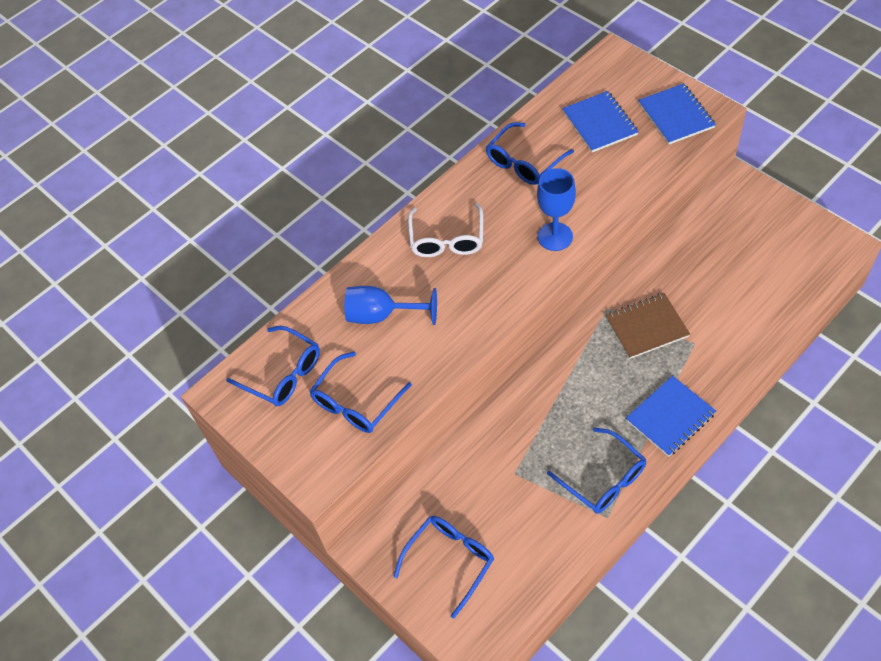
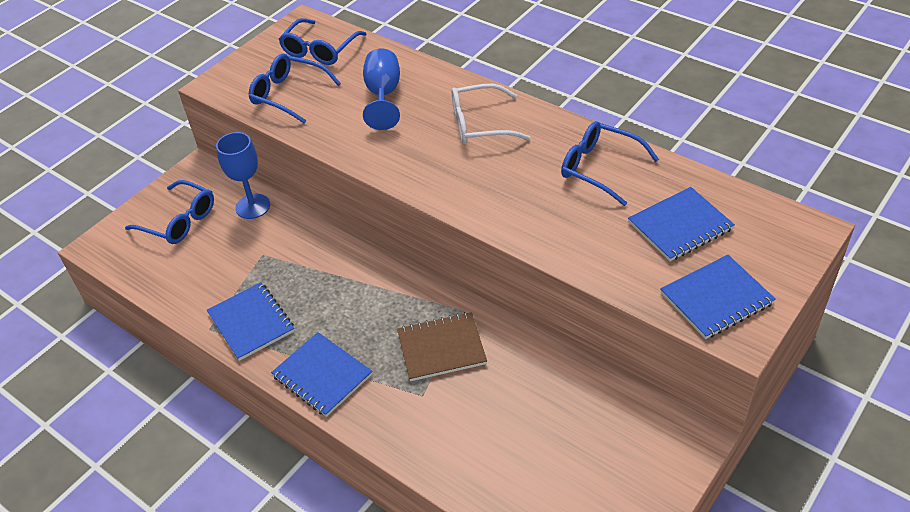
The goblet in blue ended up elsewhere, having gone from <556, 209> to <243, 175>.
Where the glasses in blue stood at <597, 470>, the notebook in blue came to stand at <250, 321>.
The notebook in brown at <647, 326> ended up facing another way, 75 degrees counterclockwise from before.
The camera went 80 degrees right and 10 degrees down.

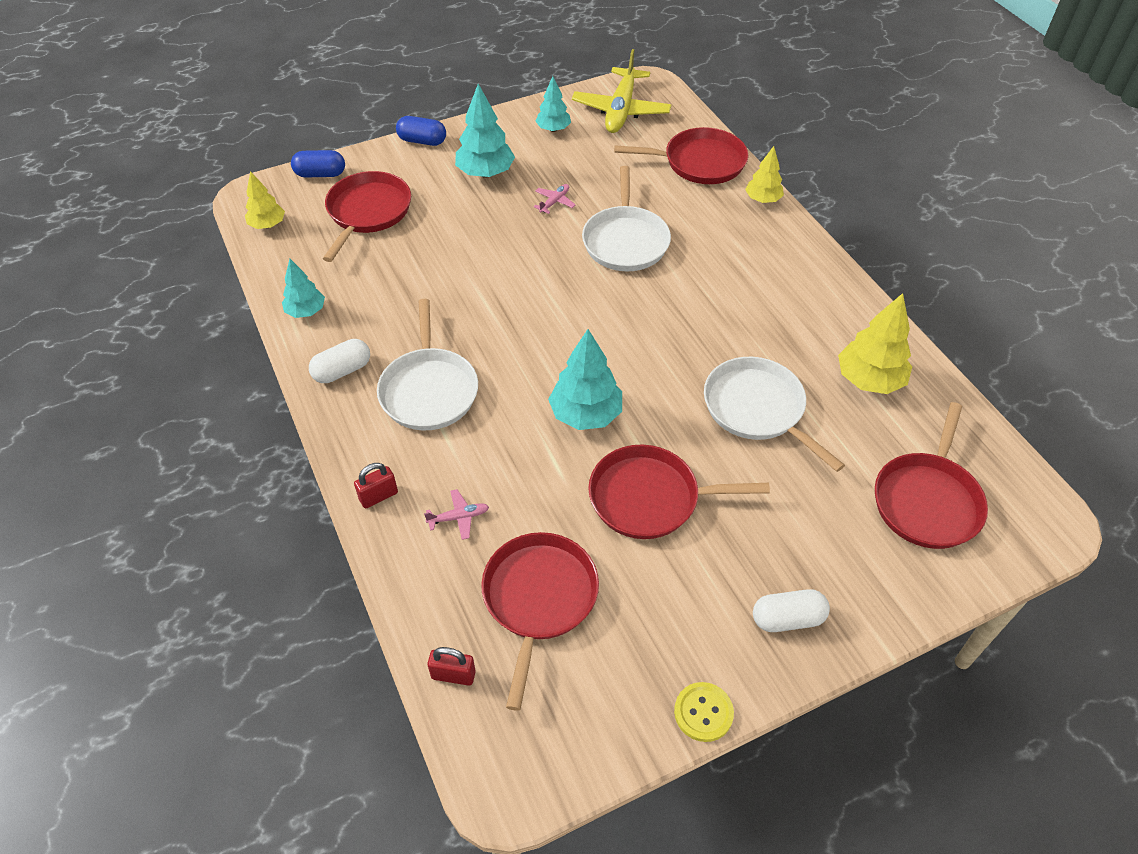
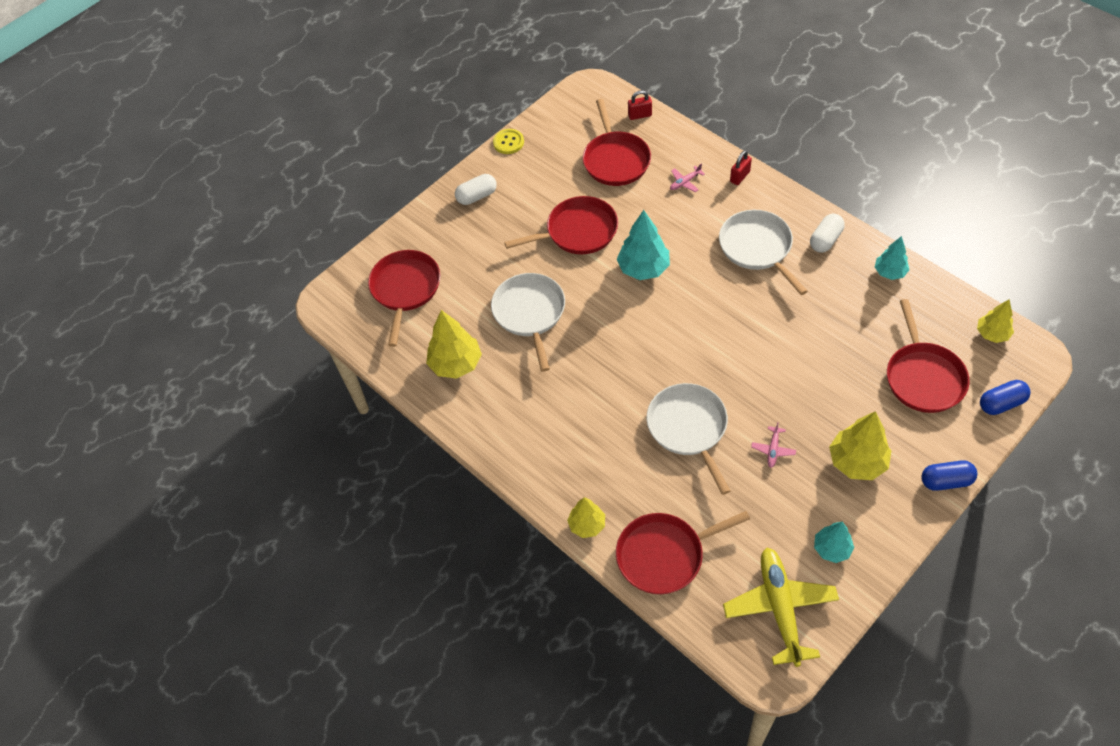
What was the tree in turquoise at <485, 131> turned into the tree in yellow at <860, 445>.
The pan in white at <774, 414> ended up facing another way, 135 degrees counterclockwise from before.
The camera went 165 degrees right and 5 degrees up.

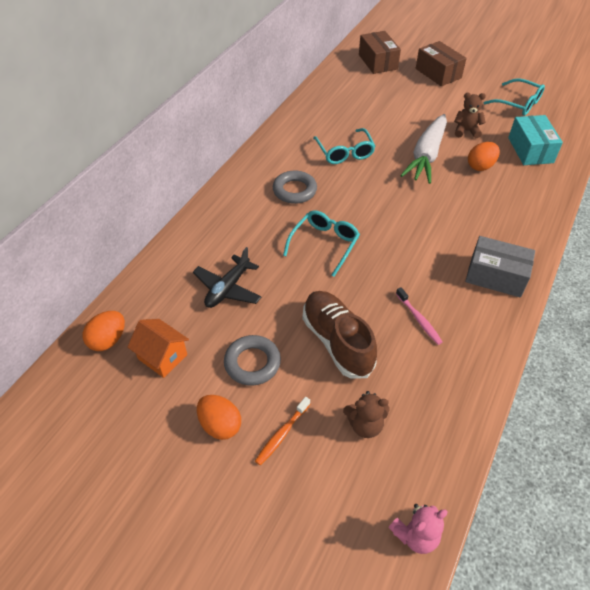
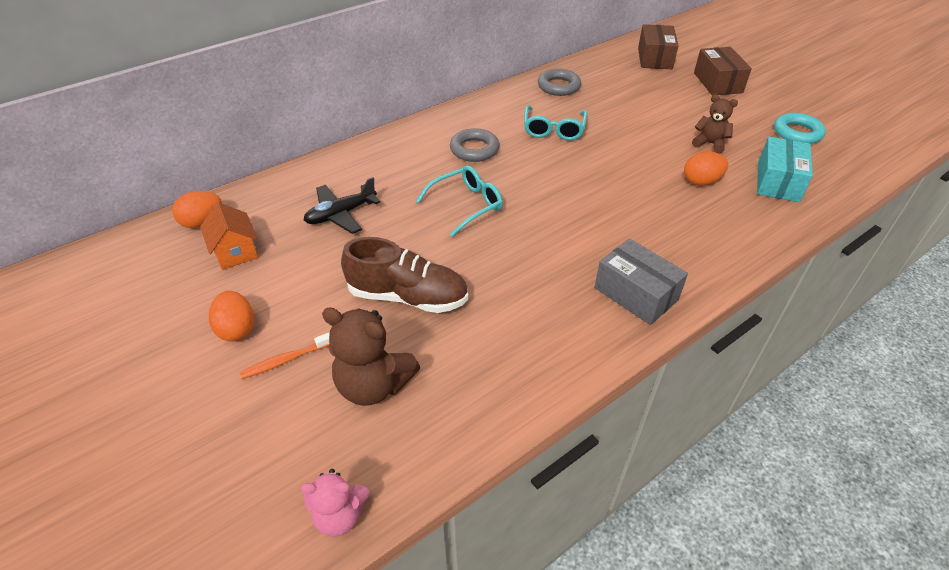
The second view lost the toothbrush in pink at <419, 316>.
The second view lost the carrot in white at <423, 149>.
The ring in grey ended up elsewhere, having gone from <252, 360> to <559, 82>.
Where the glasses in turquoise stood at <514, 97>, the ring in turquoise came to stand at <800, 128>.
The shoe in brown at <340, 335> ended up facing another way, 105 degrees clockwise from before.
The size of the teddy bear in brown at <366, 414> changed by a factor of 1.61.
The camera went 25 degrees right and 5 degrees down.

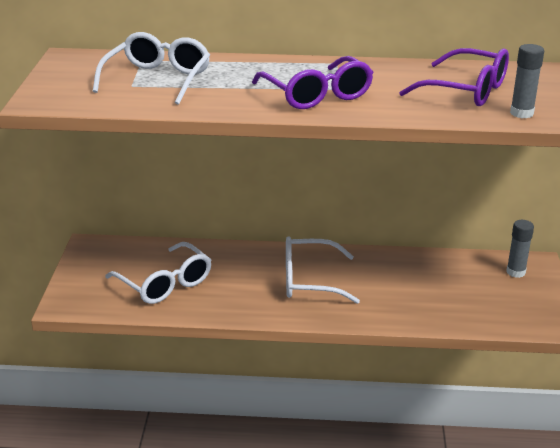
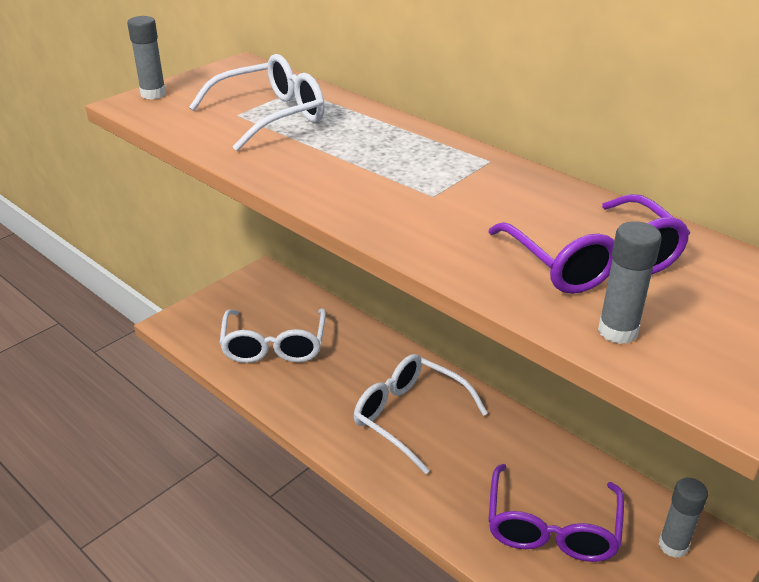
The second view gained the glue stick in grey at <146, 57>.
The glasses in purple ended up elsewhere, having gone from <313, 82> to <556, 513>.
The camera went 40 degrees right and 5 degrees up.

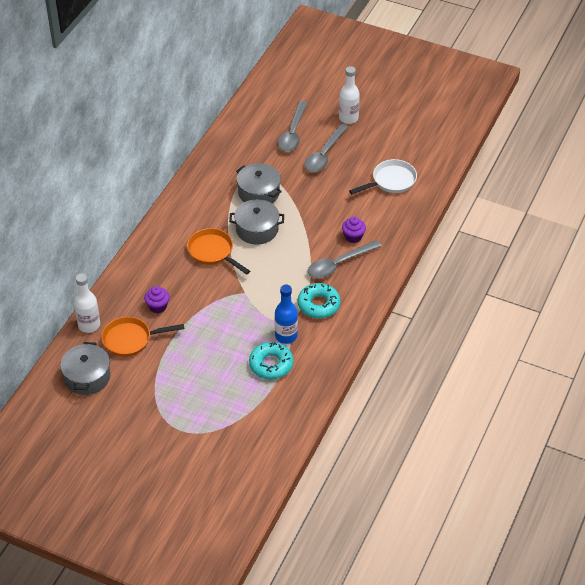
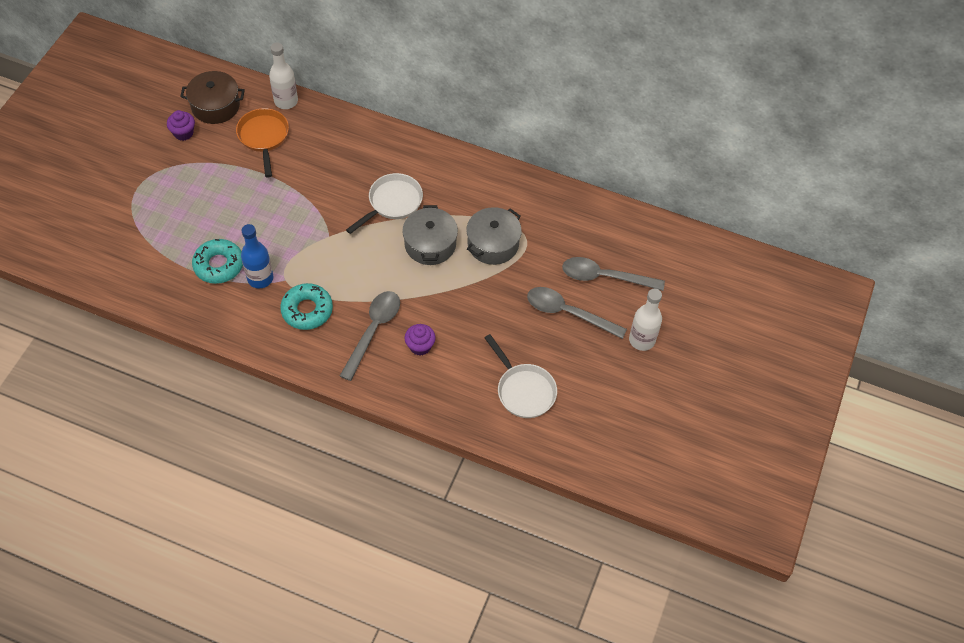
The cupcake in purple ended up elsewhere, having gone from <157, 299> to <181, 125>.
What was the pot in grey at <85, 368> turned into the pot in brown at <212, 97>.
What was the pan in orange at <218, 251> turned into the pan in white at <384, 203>.
The spoon in grey at <345, 259> ended up facing another way, 60 degrees clockwise from before.
The camera went 85 degrees right and 10 degrees up.

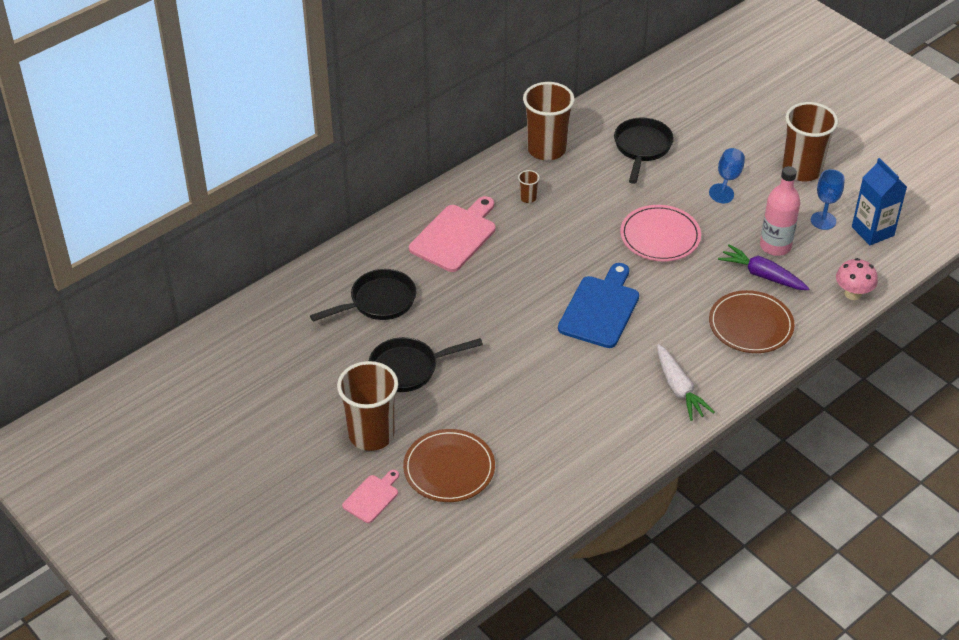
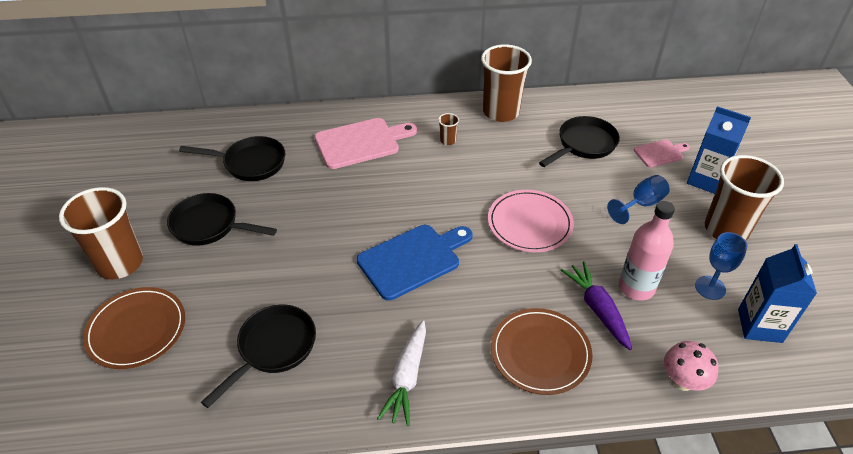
The second view gained the pan in black at <258, 356>.
The second view gained the carton in blue at <719, 150>.
The cutting board in pink ended up elsewhere, having gone from <370, 496> to <662, 153>.
The camera went 35 degrees right and 0 degrees up.

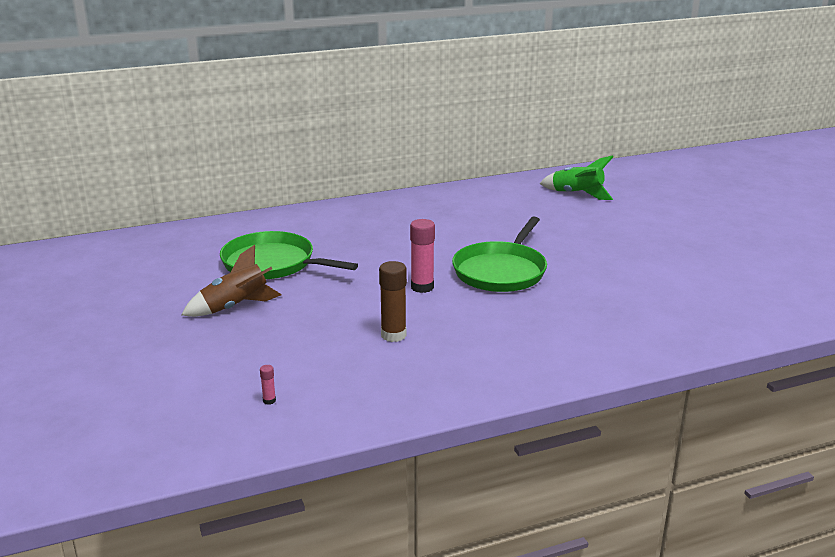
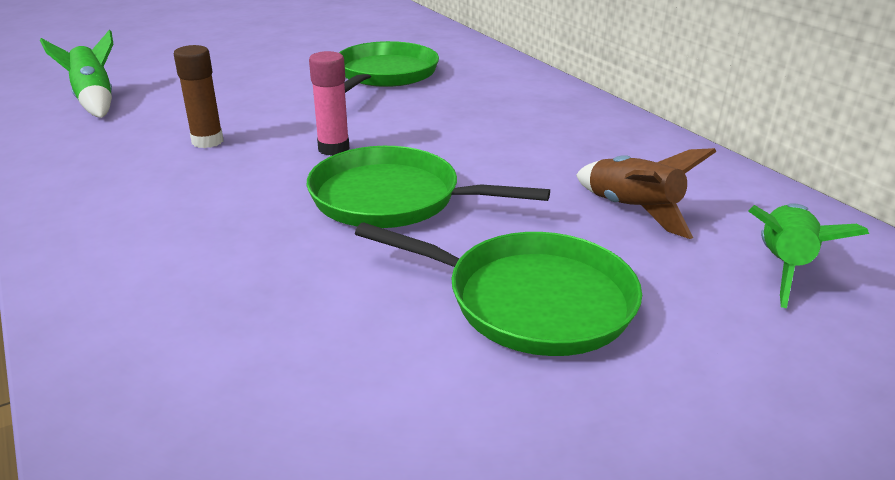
The second view gained the pan in green at <498, 289>.
The rocket in brown ended up elsewhere, having gone from <231, 281> to <646, 193>.
Where the glue stick in pink stood at <268, 385>, the rocket in green came to stand at <76, 74>.
The camera went 80 degrees right and 5 degrees up.

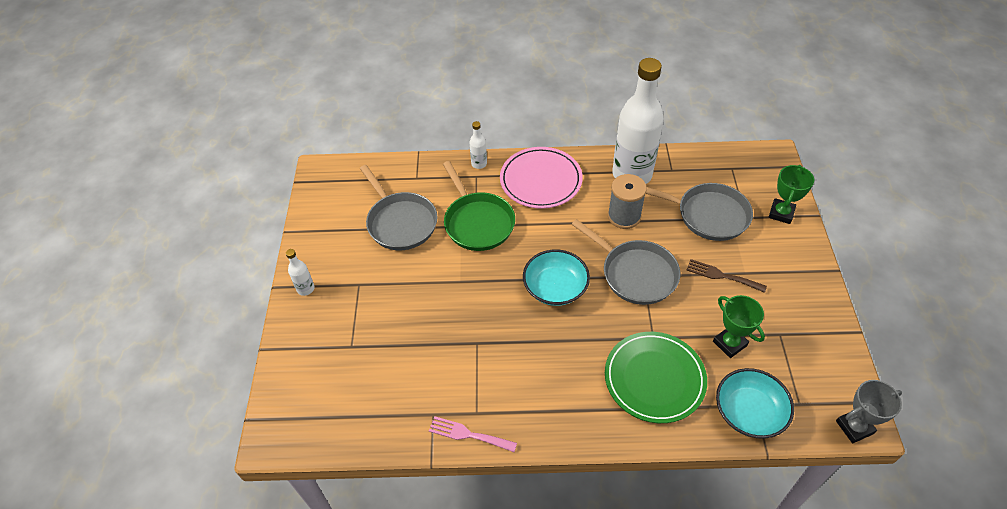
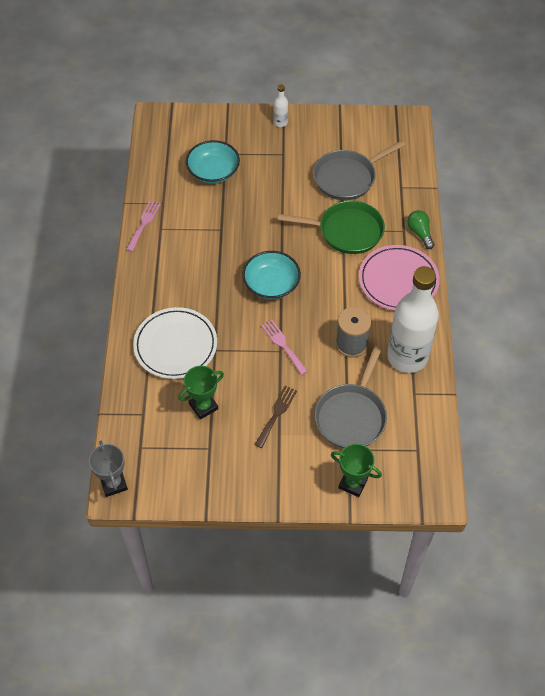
The bowl in turquoise ended up elsewhere, having gone from <755, 403> to <213, 162>.
Where the bottle in white stood at <478, 145>, the light bulb in green came to stand at <421, 229>.
Where the pan in grey stood at <625, 262>, the fork in pink came to stand at <284, 347>.
What was the plate in green at <656, 377> turned into the plate in white at <175, 343>.
The pan in green at <479, 206> ended up facing another way, 150 degrees counterclockwise from before.
The camera went 90 degrees right and 5 degrees up.

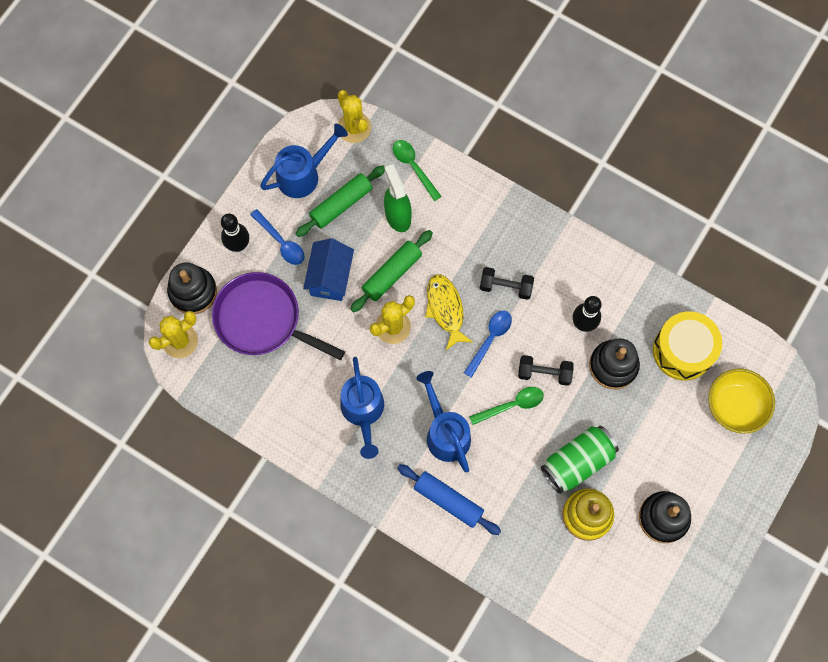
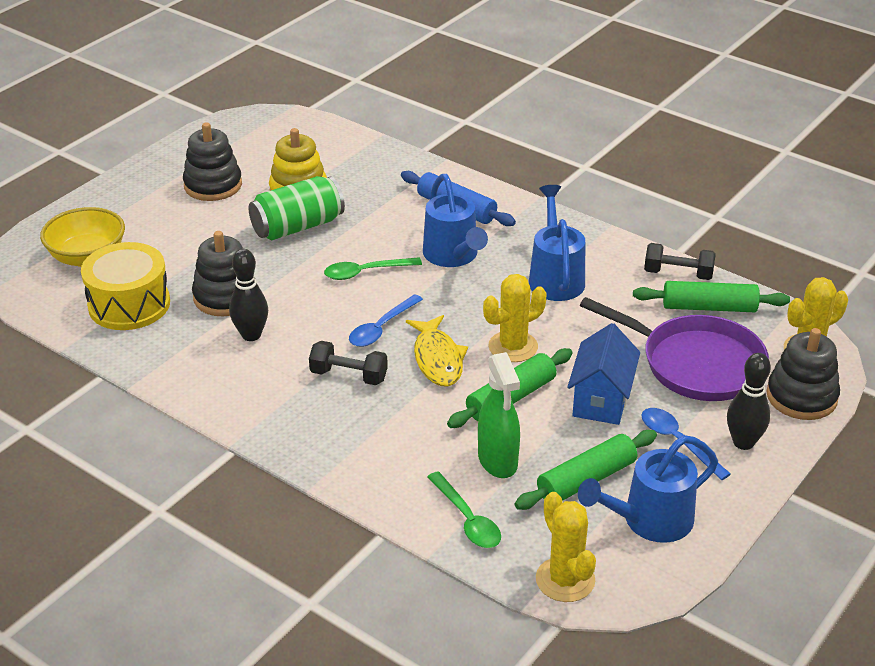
The second view gained the rolling pin in green at <711, 296>.
The dumbbell in black ended up elsewhere, having gone from <546, 370> to <680, 261>.
The camera went 175 degrees left and 35 degrees down.

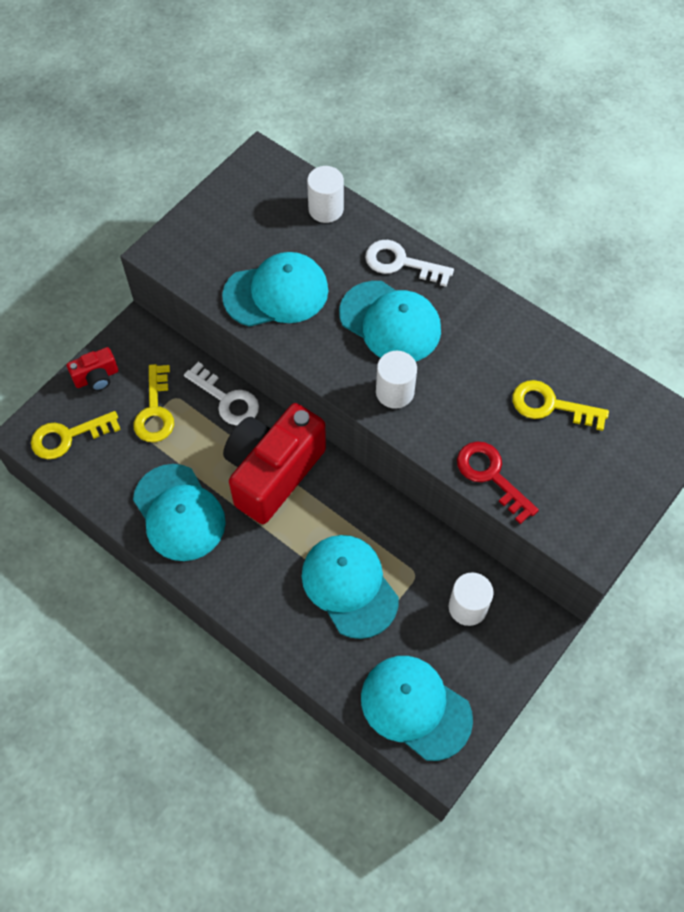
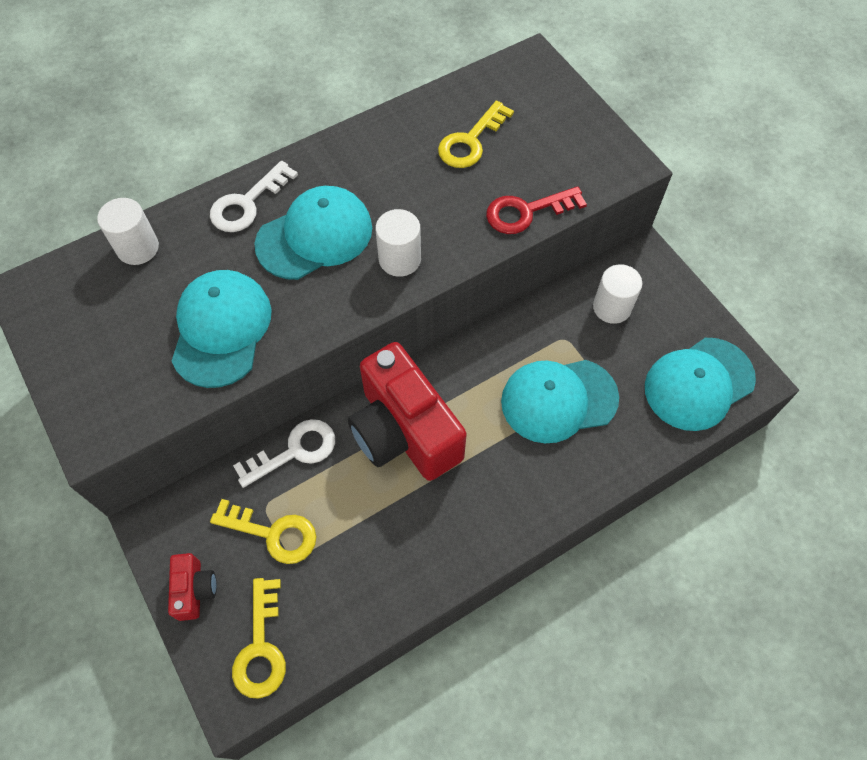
The second view lost the cap in turquoise at <179, 512>.
The camera went 70 degrees left and 0 degrees up.

